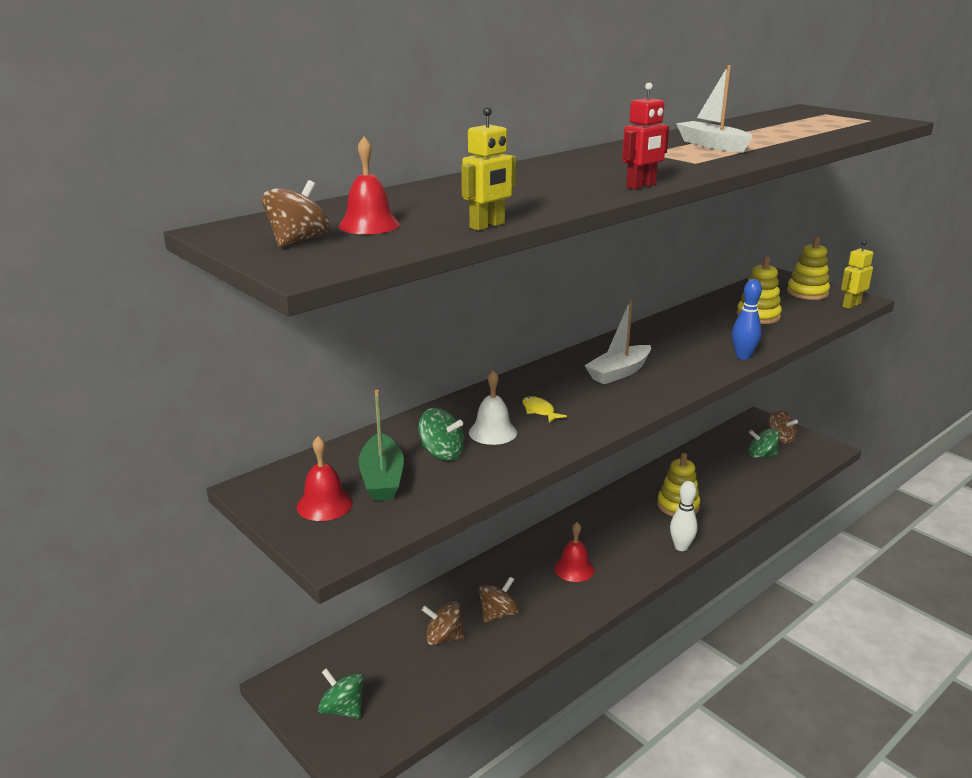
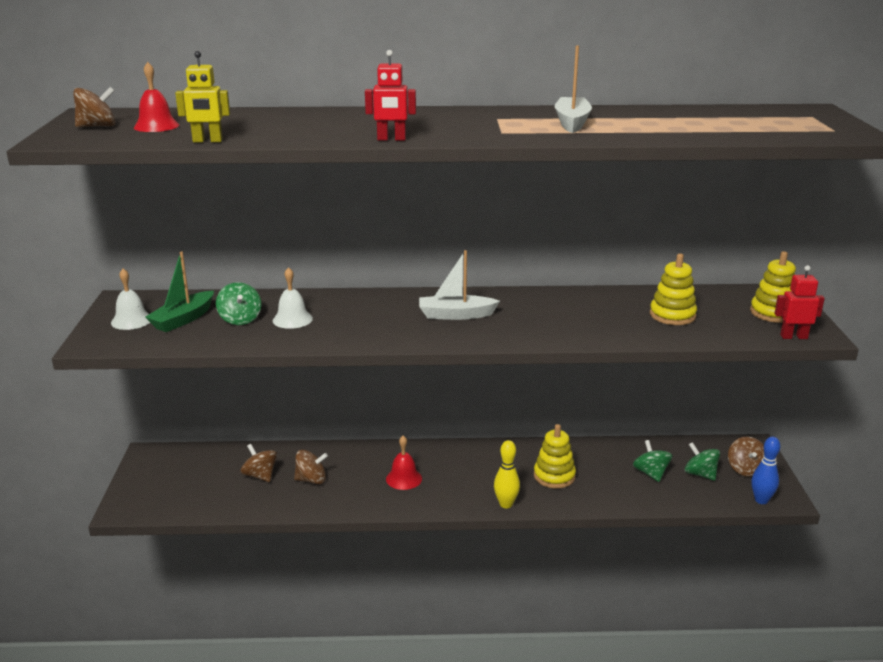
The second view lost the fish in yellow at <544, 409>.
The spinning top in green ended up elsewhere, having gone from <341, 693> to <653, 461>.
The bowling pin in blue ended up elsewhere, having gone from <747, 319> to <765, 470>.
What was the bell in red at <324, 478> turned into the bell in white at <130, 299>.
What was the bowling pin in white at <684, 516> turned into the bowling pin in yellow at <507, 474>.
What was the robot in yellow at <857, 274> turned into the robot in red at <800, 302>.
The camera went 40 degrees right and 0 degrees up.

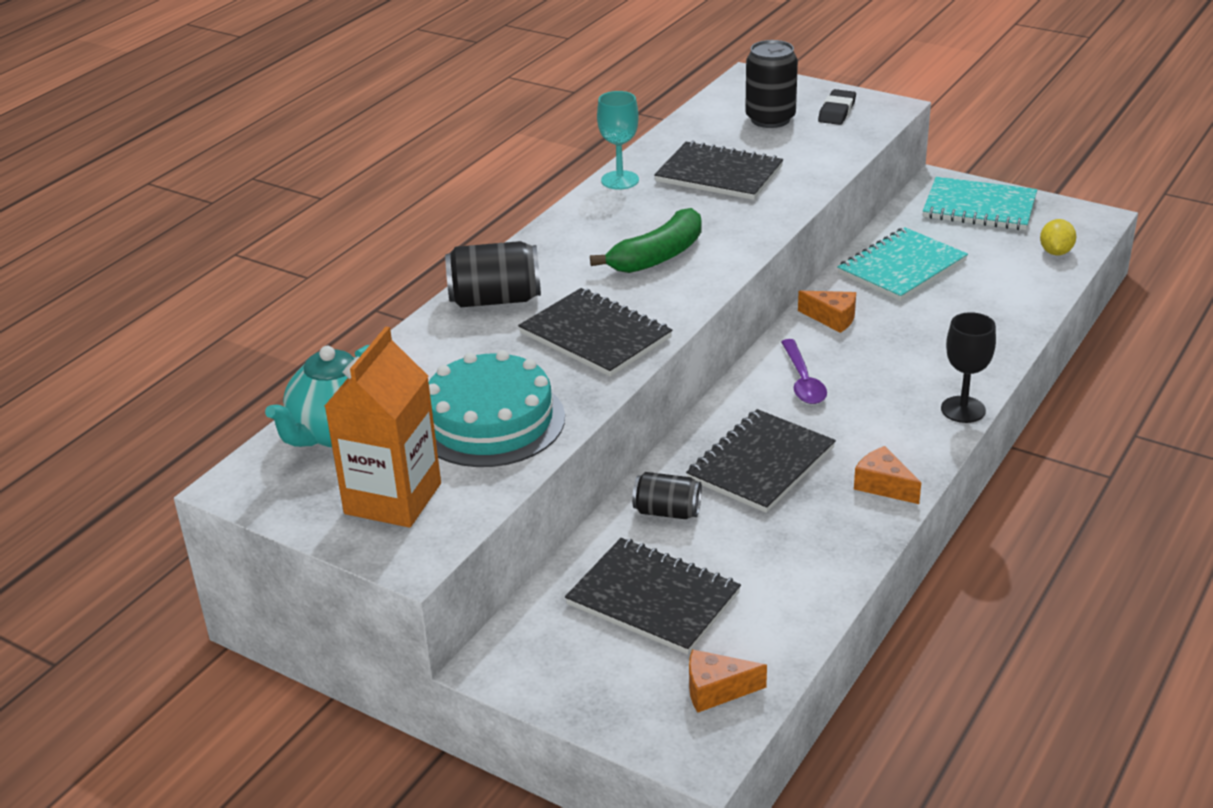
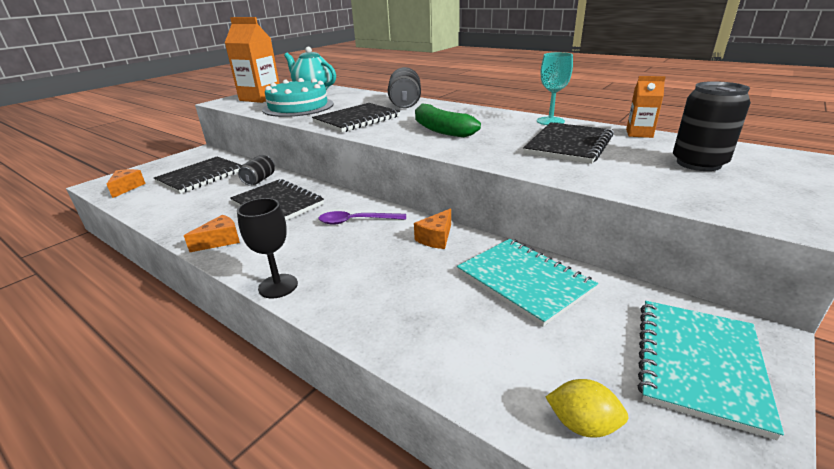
The second view lost the eraser in black at <837, 107>.
The second view gained the carton in orange at <646, 107>.
The camera went 95 degrees right and 5 degrees down.

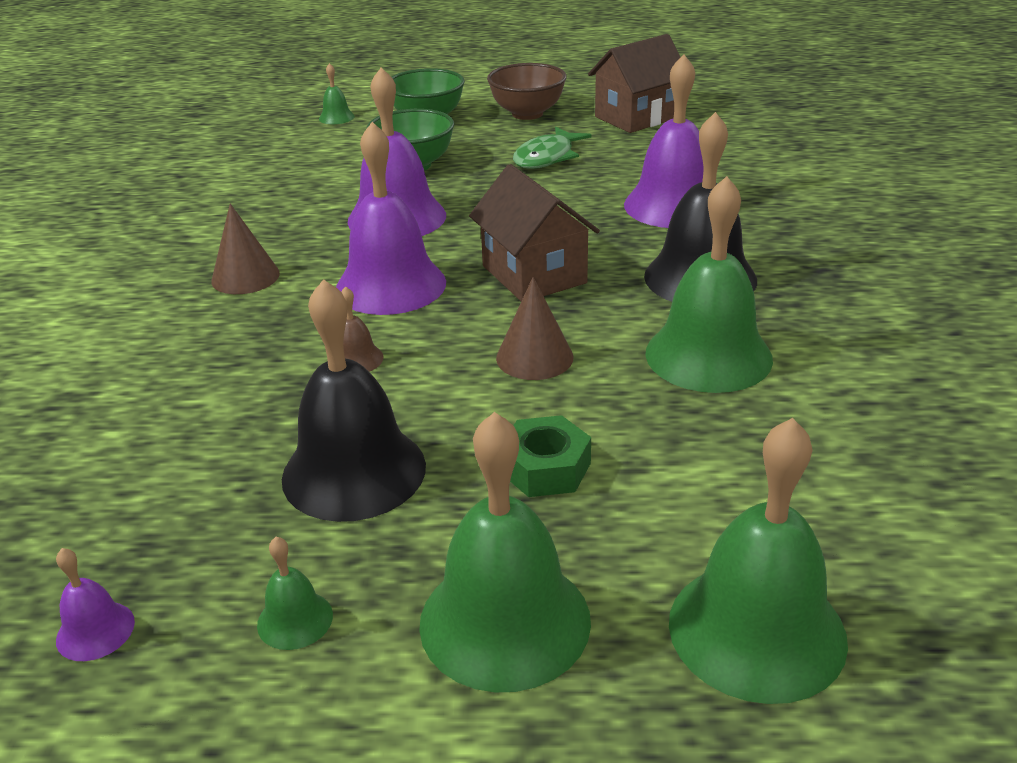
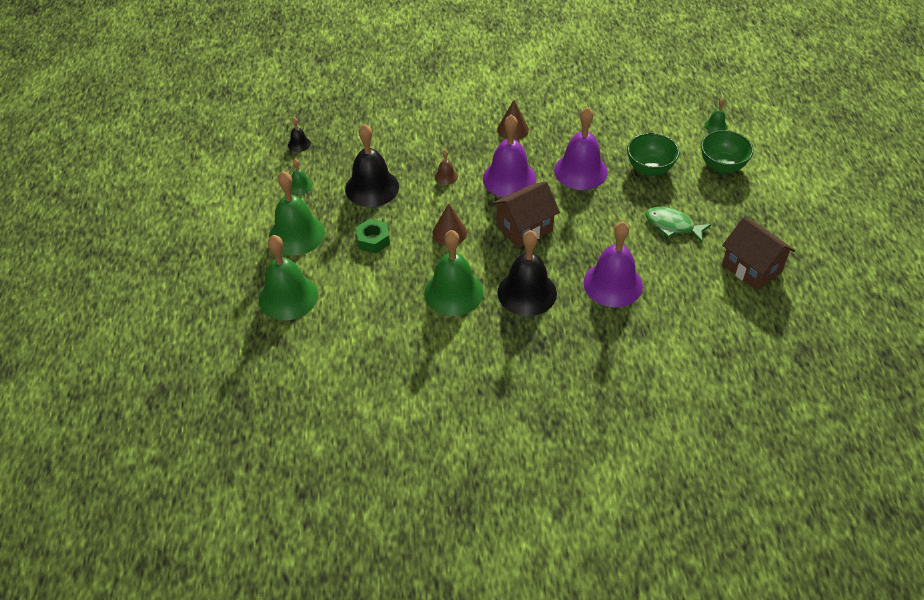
The second view lost the bowl in brown at <527, 91>.
What was the bell in purple at <95, 604> turned into the bell in black at <299, 134>.
The camera went 85 degrees right and 15 degrees up.

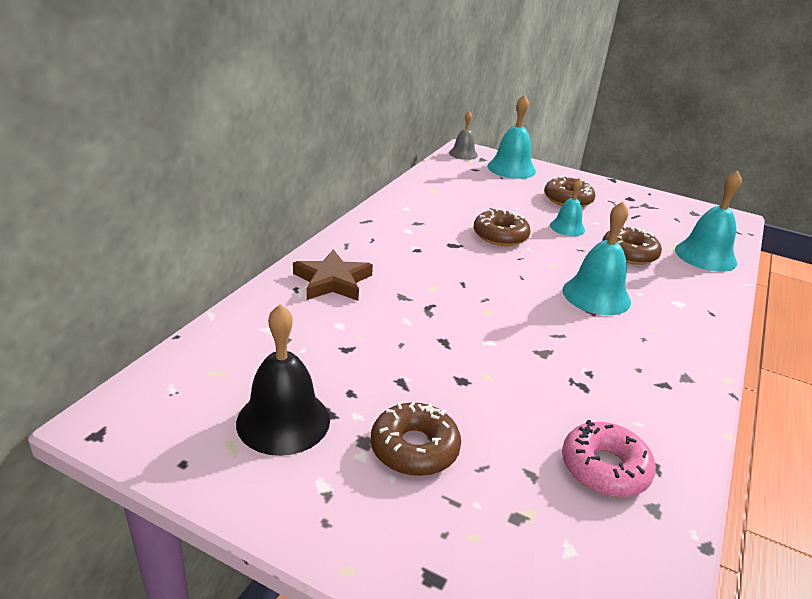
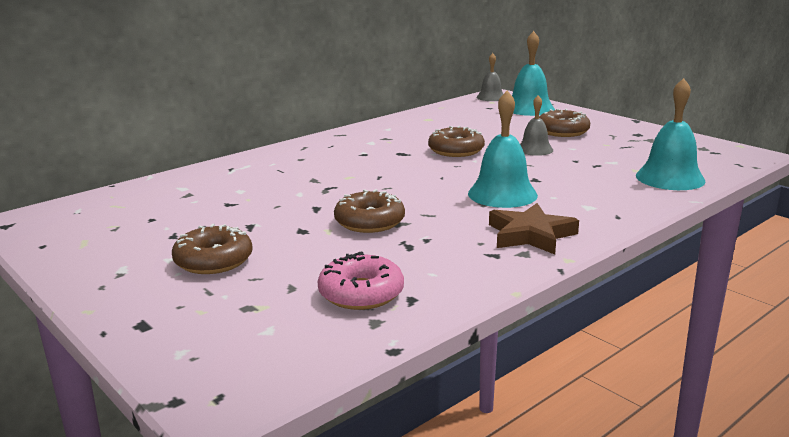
The second view lost the bell in black at <283, 380>.
The star in brown ended up elsewhere, having gone from <333, 275> to <534, 228>.
The donut in brown ended up elsewhere, having gone from <632, 245> to <369, 211>.
What was the bell in turquoise at <567, 207> turned into the bell in grey at <536, 125>.
The camera went 25 degrees right and 10 degrees down.

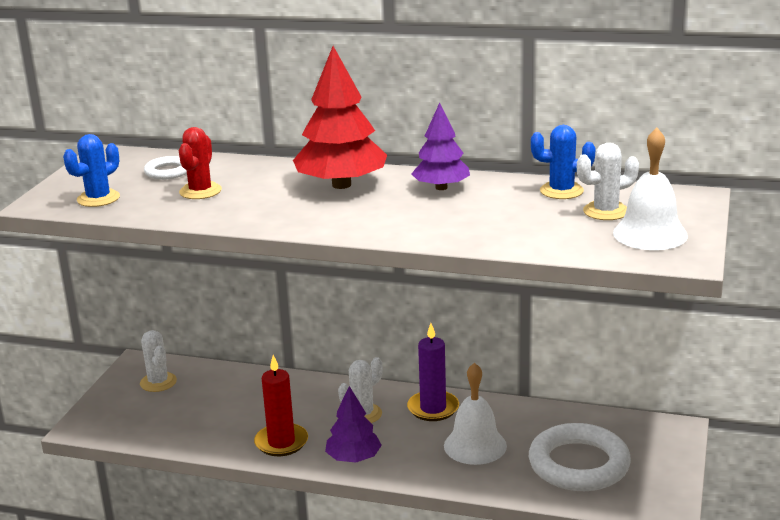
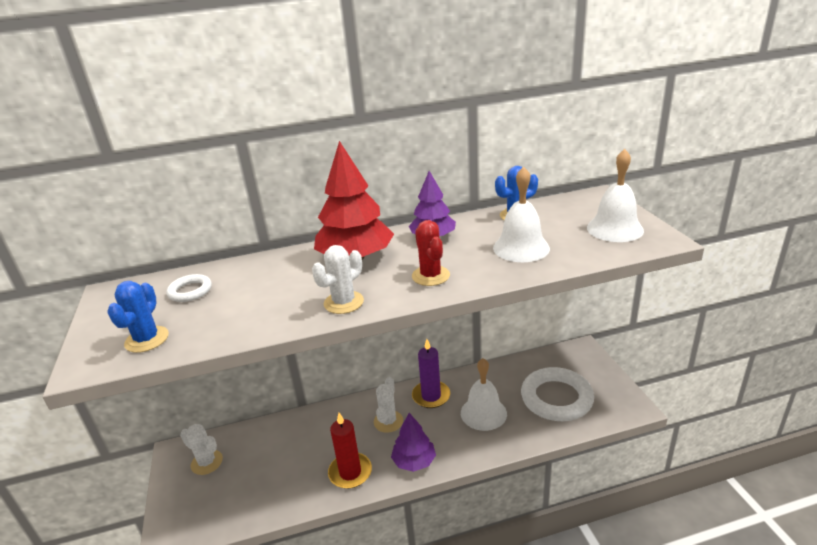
The second view gained the bell in white at <521, 214>.
The cactus in red ended up elsewhere, having gone from <200, 163> to <431, 253>.
The cactus in white ended up elsewhere, having gone from <608, 181> to <338, 279>.
The camera went 30 degrees left and 5 degrees up.

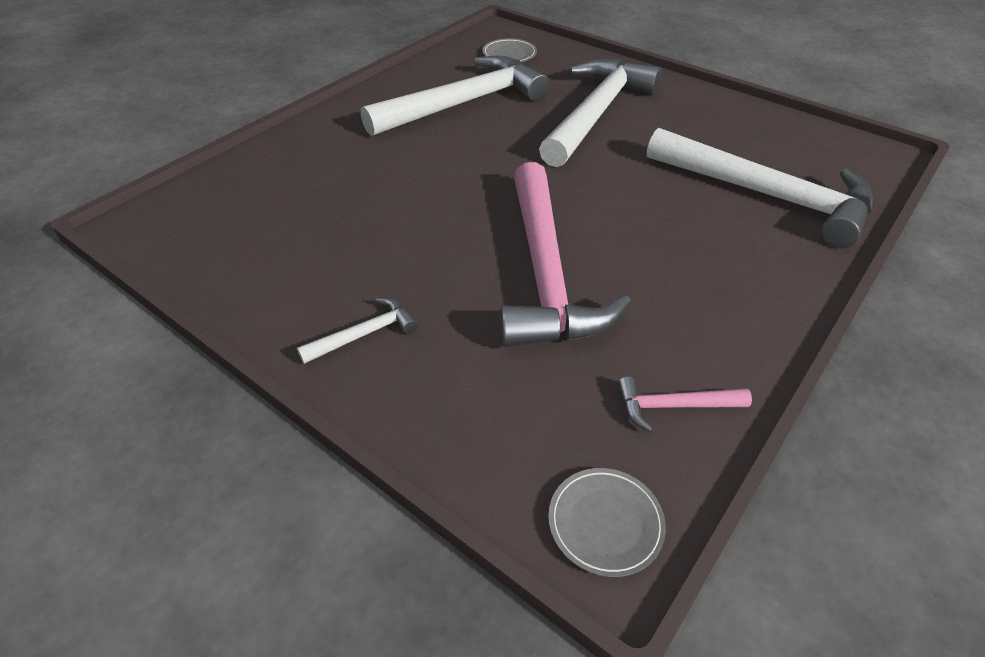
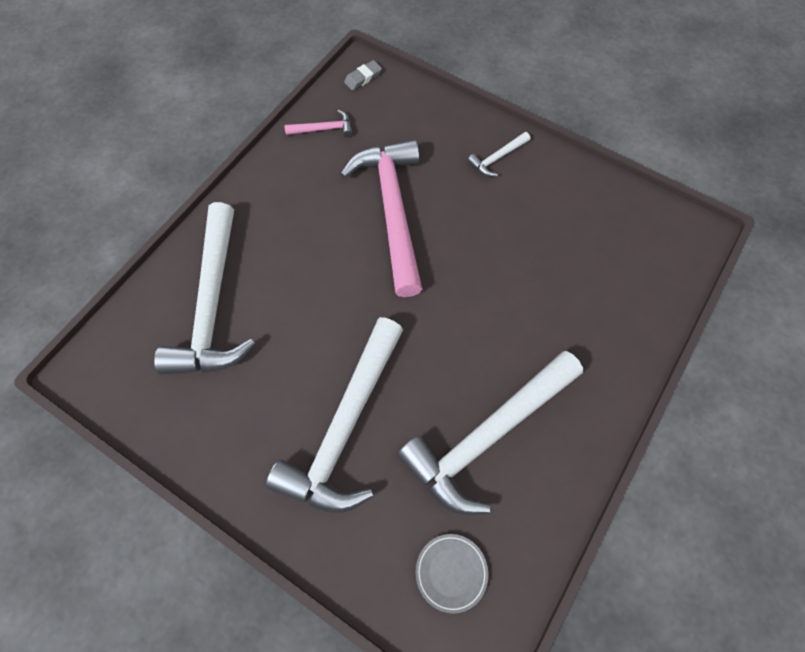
Where the plate in grey stood at <607, 522>, the eraser in grey came to stand at <363, 75>.
The hammer in white at <760, 188> ended up facing another way, 120 degrees counterclockwise from before.
The camera went 175 degrees right and 20 degrees up.

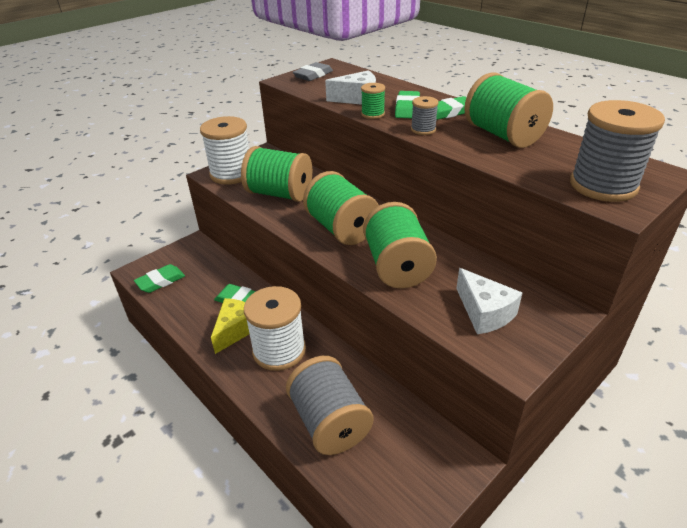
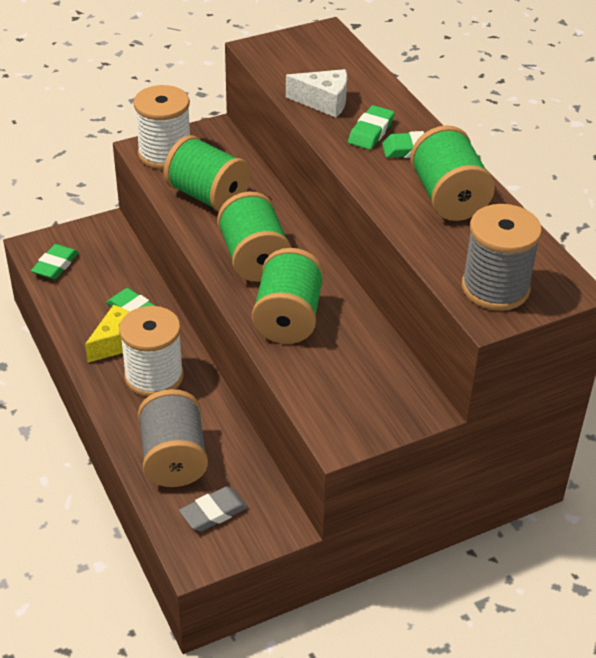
The second view lost the spool in green at <373, 101>.
The second view lost the spool in grey at <424, 115>.
The second view lost the cheese in white at <489, 301>.
The eraser in grey ended up elsewhere, having gone from <313, 71> to <213, 509>.
The eraser in green at <159, 278> ended up facing another way, 45 degrees counterclockwise from before.
The camera went 15 degrees right and 5 degrees up.

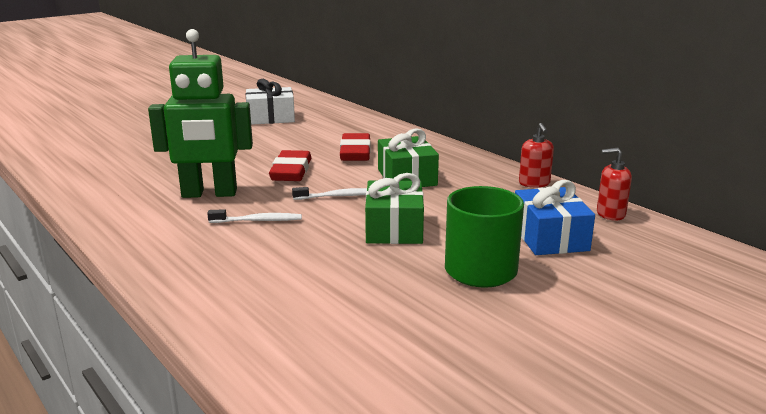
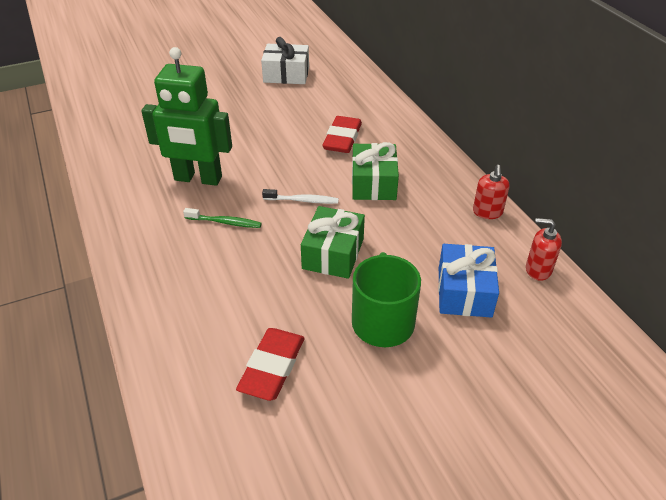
The eraser in red ended up elsewhere, having gone from <290, 165> to <270, 364>.
What was the toothbrush in white at <254, 216> turned into the toothbrush in green at <222, 218>.
The camera went 15 degrees right and 20 degrees up.

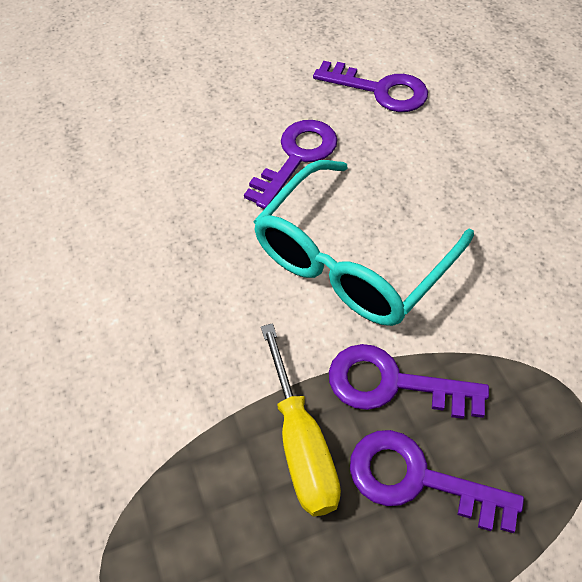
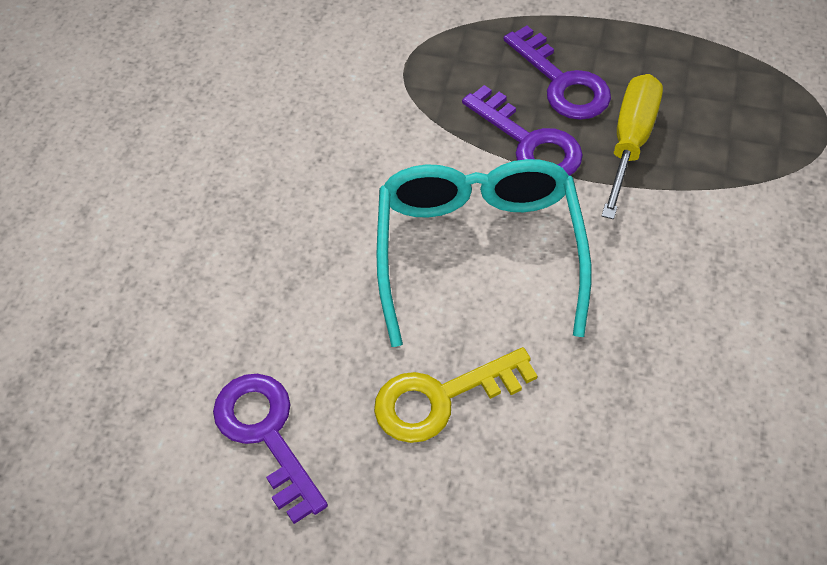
What was the key in purple at <291, 164> turned into the key in yellow at <455, 395>.
The glasses in turquoise at <363, 243> ended up facing another way, 75 degrees counterclockwise from before.
The camera went 145 degrees left and 0 degrees up.

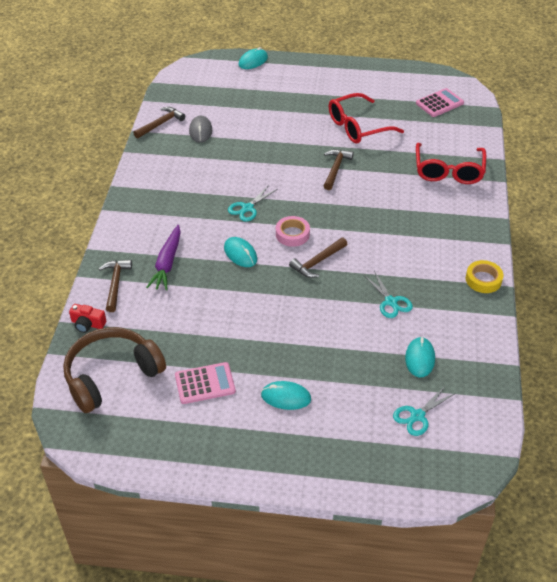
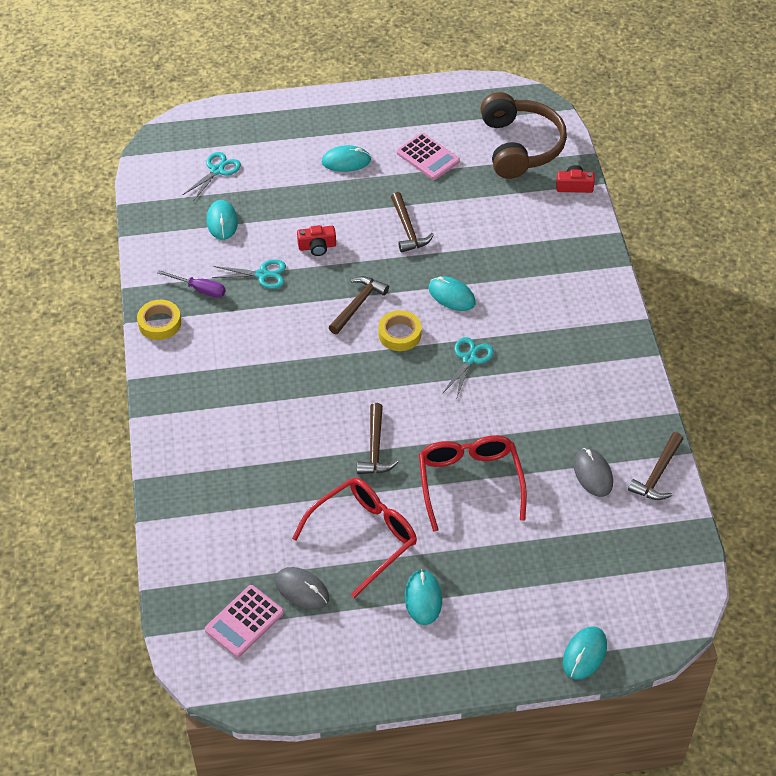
The second view lost the carrot in purple at <163, 258>.
The second view gained the screwdriver in purple at <191, 284>.
The second view gained the mouse in grey at <302, 588>.
The second view gained the camera in red at <316, 240>.
The second view gained the mouse in turquoise at <423, 597>.
The hammer in brown ended up elsewhere, having gone from <115, 286> to <412, 222>.
The glasses in red ended up elsewhere, having gone from <451, 163> to <473, 483>.
What was the tape in pink at <293, 231> turned into the tape in yellow at <400, 330>.
The headphones in brown at <114, 370> ended up facing another way, 45 degrees counterclockwise from before.
The calculator in pink at <205, 383> ended up facing another way, 105 degrees counterclockwise from before.
The scissors in turquoise at <388, 294> ended up facing another way, 135 degrees clockwise from before.
The camera went 165 degrees right and 5 degrees up.

